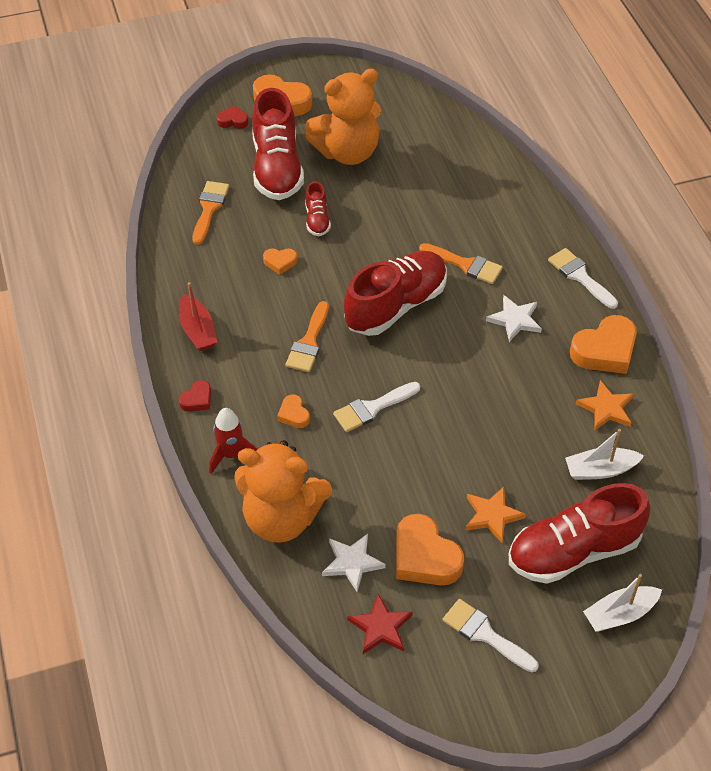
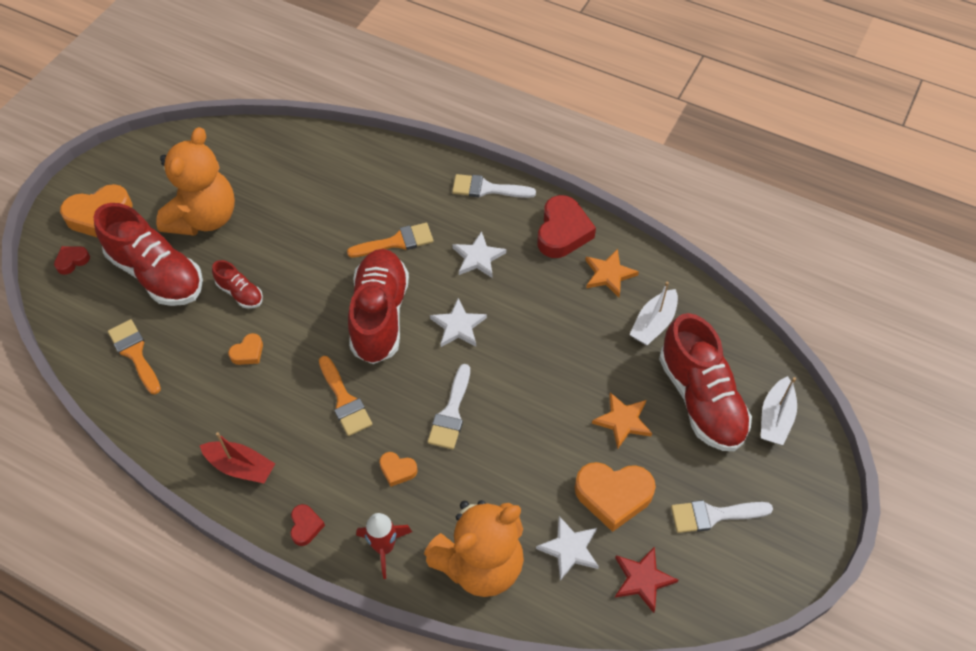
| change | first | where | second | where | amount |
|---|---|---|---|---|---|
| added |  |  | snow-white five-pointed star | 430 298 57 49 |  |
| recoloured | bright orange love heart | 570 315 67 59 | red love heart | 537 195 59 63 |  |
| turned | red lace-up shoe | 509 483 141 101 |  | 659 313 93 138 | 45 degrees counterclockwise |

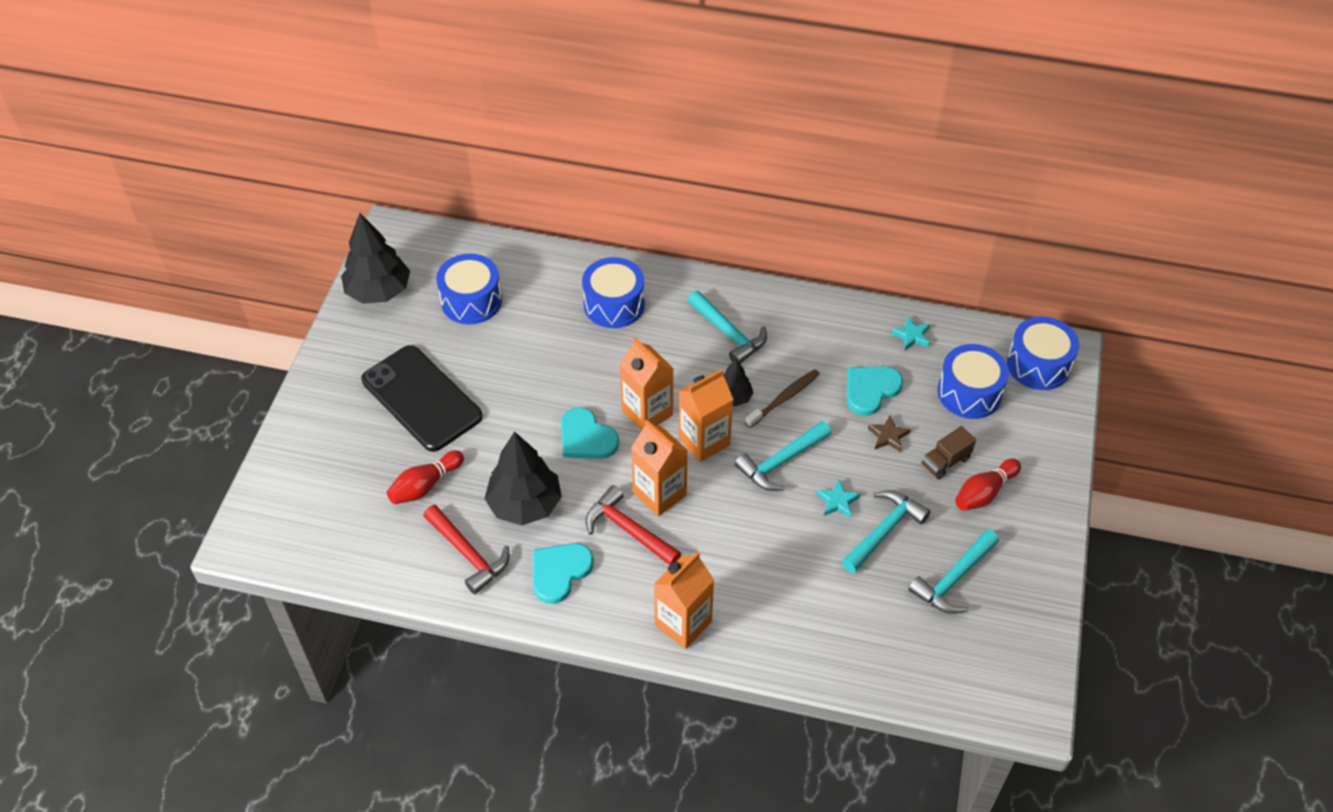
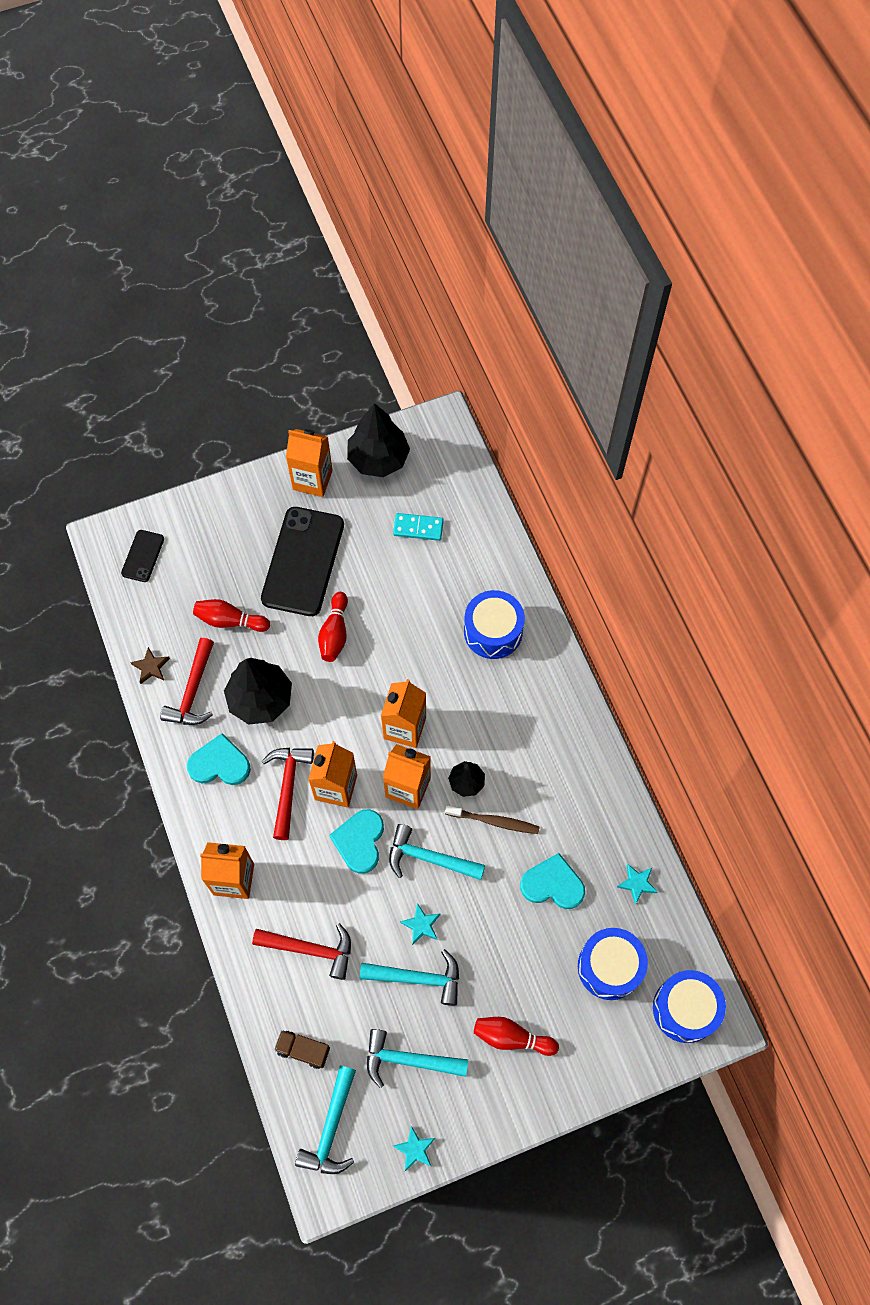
| change | first | where | second | where | amount |
|---|---|---|---|---|---|
| added |  |  | black smartphone | 121 530 43 52 |  |
| moved | brown five-pointed star | 868 415 43 37 |  | 130 647 40 37 |  |
| added |  |  | red hammer | 252 923 99 57 |  |
| moved | brown truck | 922 426 54 53 |  | 274 1030 56 39 |  |
| added |  |  | bright orange carton | 286 429 47 68 |  |
| moved | turquoise hammer | 688 291 79 73 |  | 295 1066 61 108 |  |
| added |  |  | red tenpin | 318 592 30 70 |  |
| moved | turquoise love heart | 561 407 58 52 |  | 329 809 55 65 |  |
| replaced | cobalt snare drum | 436 254 66 70 | turquoise domino piece | 393 513 51 28 |  |
| added |  |  | turquoise five-pointed star | 393 1126 42 45 |  |

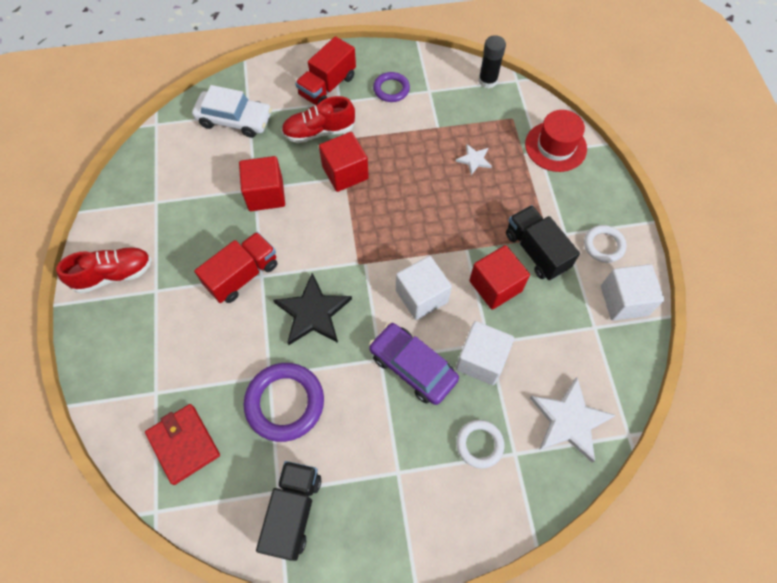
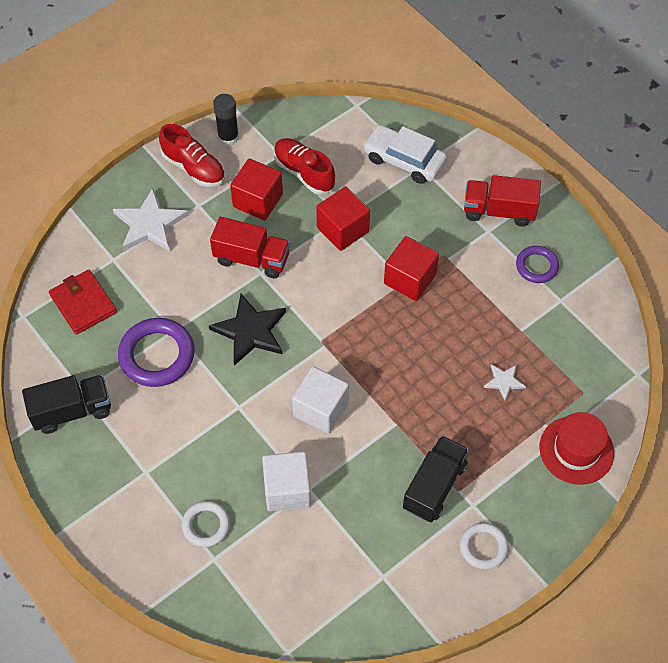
| change | first | where | second | where | amount |
|---|---|---|---|---|---|
| turned | red billfold | 145 404 75 81 |  | 49 270 68 65 | 60 degrees counterclockwise |
| moved | snow-white five-pointed star | 530 377 86 86 |  | 113 188 76 63 |  |
| moved | black stick of glue | 478 35 28 53 |  | 213 94 26 52 |  |
| moved | red block | 469 245 61 65 |  | 230 159 53 61 |  |
| moved | red lace-up shoe | 281 96 74 47 |  | 274 138 62 57 |  |
| turned | snow-white toy car | 192 85 80 53 |  | 363 125 84 59 | 135 degrees clockwise |
| removed | violet toy car | 369 323 90 82 |  |  |  |
| removed | snow-white block | 601 264 63 57 |  |  |  |

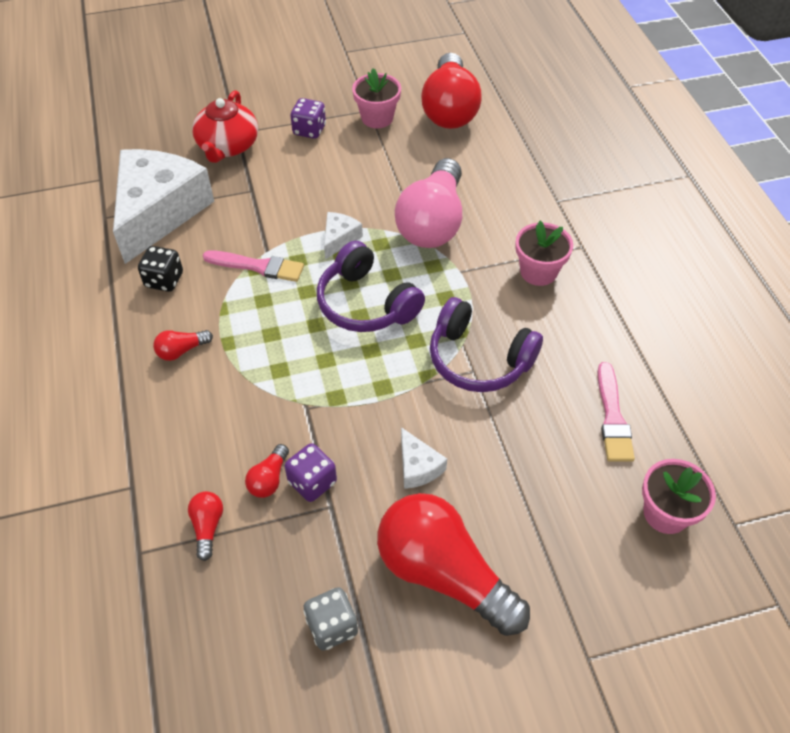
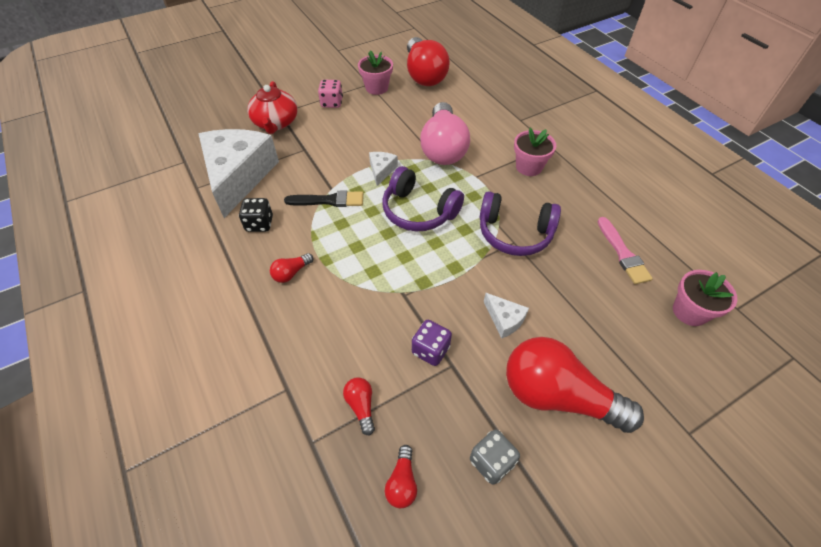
| change | first | where | second | where | amount |
|---|---|---|---|---|---|
| recoloured | rose-pink paintbrush | 203 250 101 32 | black paintbrush | 284 191 79 16 |  |
| recoloured | violet die | 290 98 36 41 | rose-pink die | 318 80 25 28 |  |
| moved | red bulb | 245 444 44 54 |  | 385 445 32 63 |  |

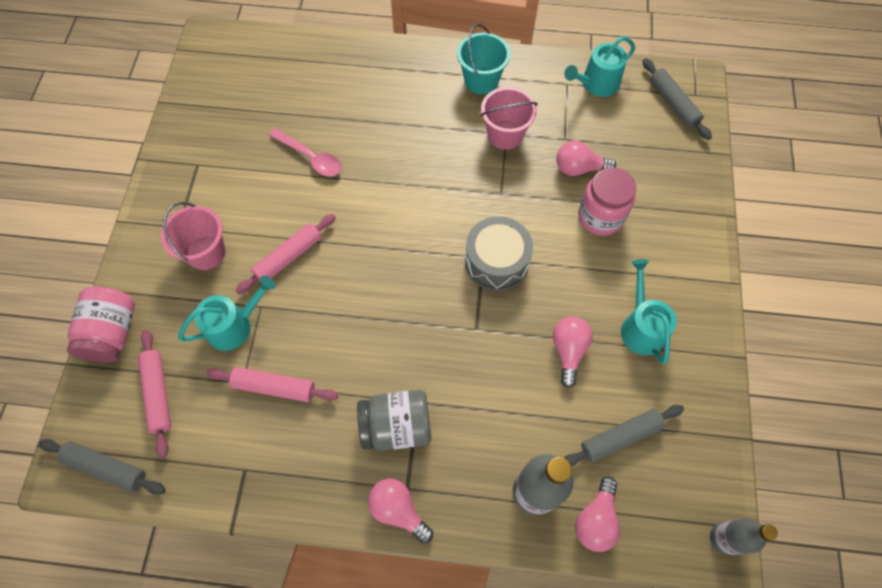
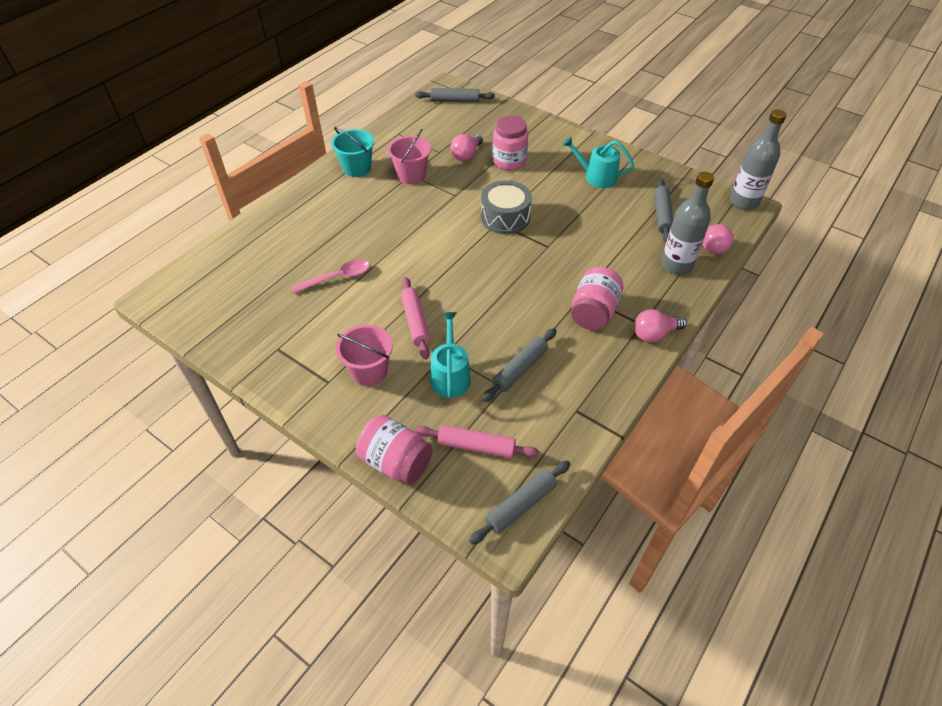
| change | first | where | second | where | amount |
|---|---|---|---|---|---|
| recoloured | rose-pink pastry roller | 207 367 131 35 | grey pastry roller | 482 328 75 74 |  |
| recoloured | grey preserve jar | 357 390 74 61 | rose-pink preserve jar | 571 267 52 63 |  |
| resized | grey flask | 710 518 68 37 |  | 730 109 57 101 | x1.53 |
| removed | rose-pink bulb | 553 317 40 71 |  |  |  |
| removed | turquoise watering pot | 564 36 71 61 |  |  |  |

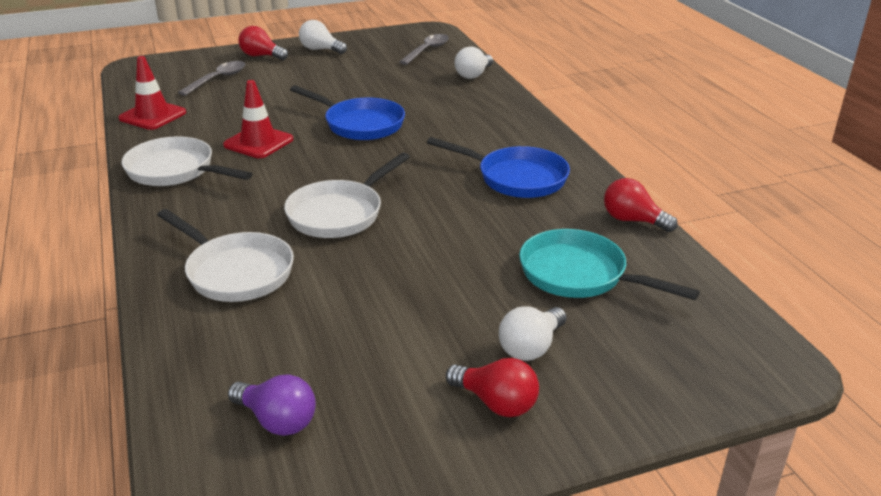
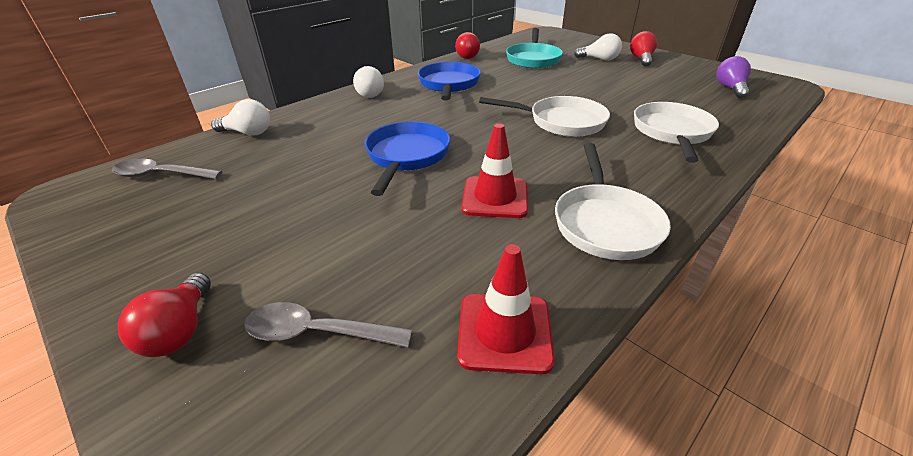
| change | first | where | second | where | amount |
|---|---|---|---|---|---|
| moved | snow-white bulb | 299 20 48 34 |  | 353 66 31 32 |  |

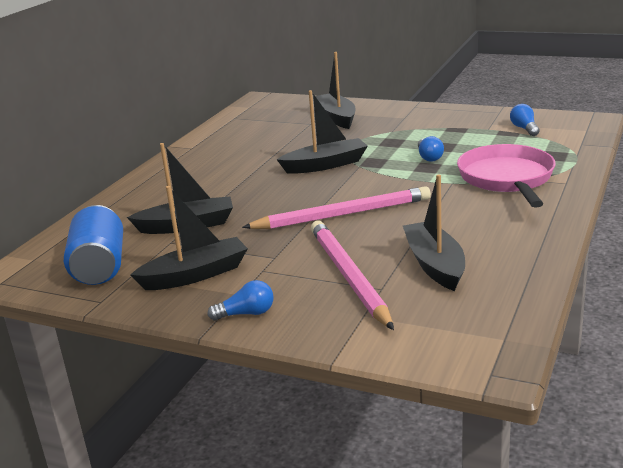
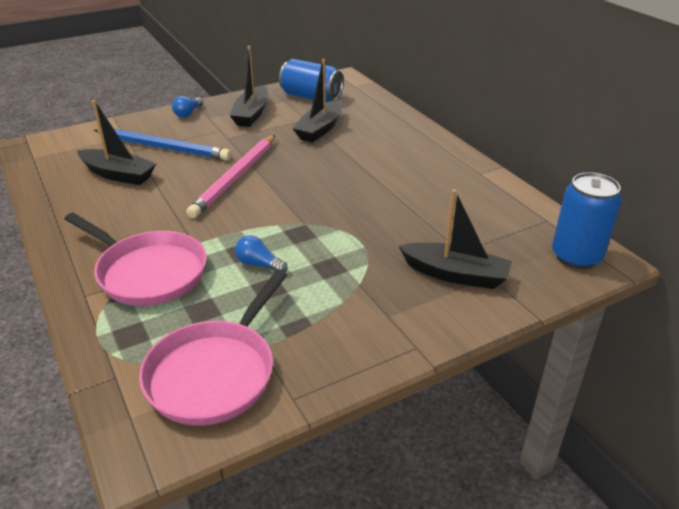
| change | first | where | second | where | amount |
|---|---|---|---|---|---|
| recoloured | rose-pink pencil | 311 221 83 109 | cobalt pencil | 94 129 137 32 |  |
| replaced | cobalt bulb | 510 104 30 32 | rose-pink pan | 139 270 148 156 |  |
| added |  |  | cobalt can | 552 172 70 97 |  |
| removed | black boat | 277 90 91 84 |  |  |  |

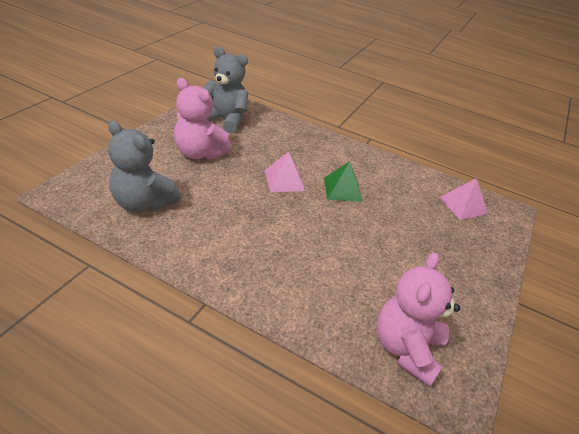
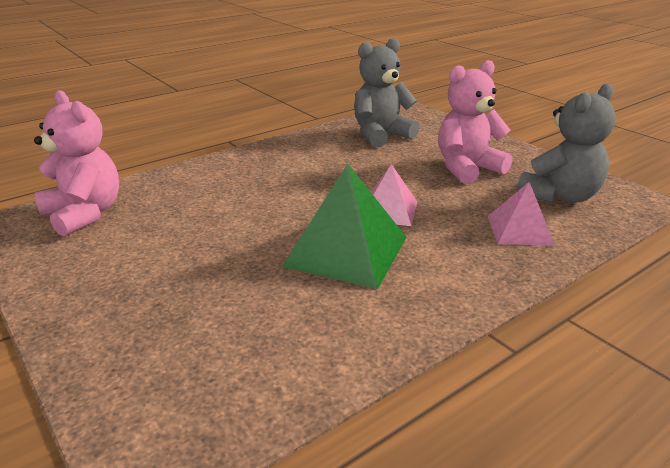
| change | first | where | second | where | amount |
|---|---|---|---|---|---|
| resized | emerald pyramid shape | 324 161 39 41 |  | 282 164 125 125 | x1.67 |
| moved | rose-pink pyramid shape | 439 178 49 42 |  | 488 182 67 64 |  |

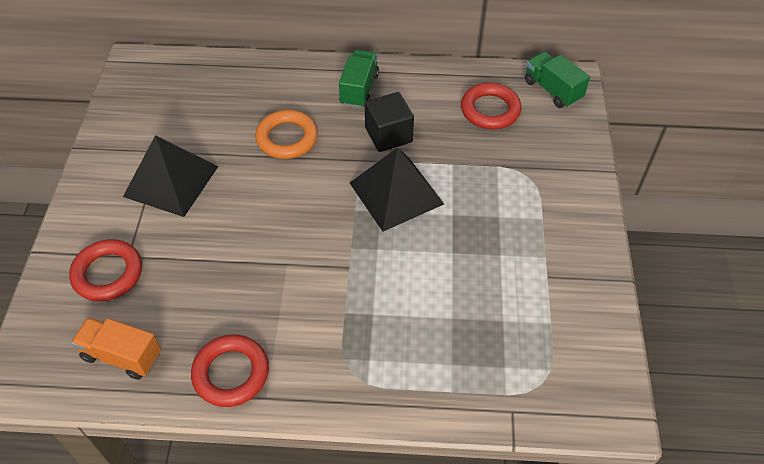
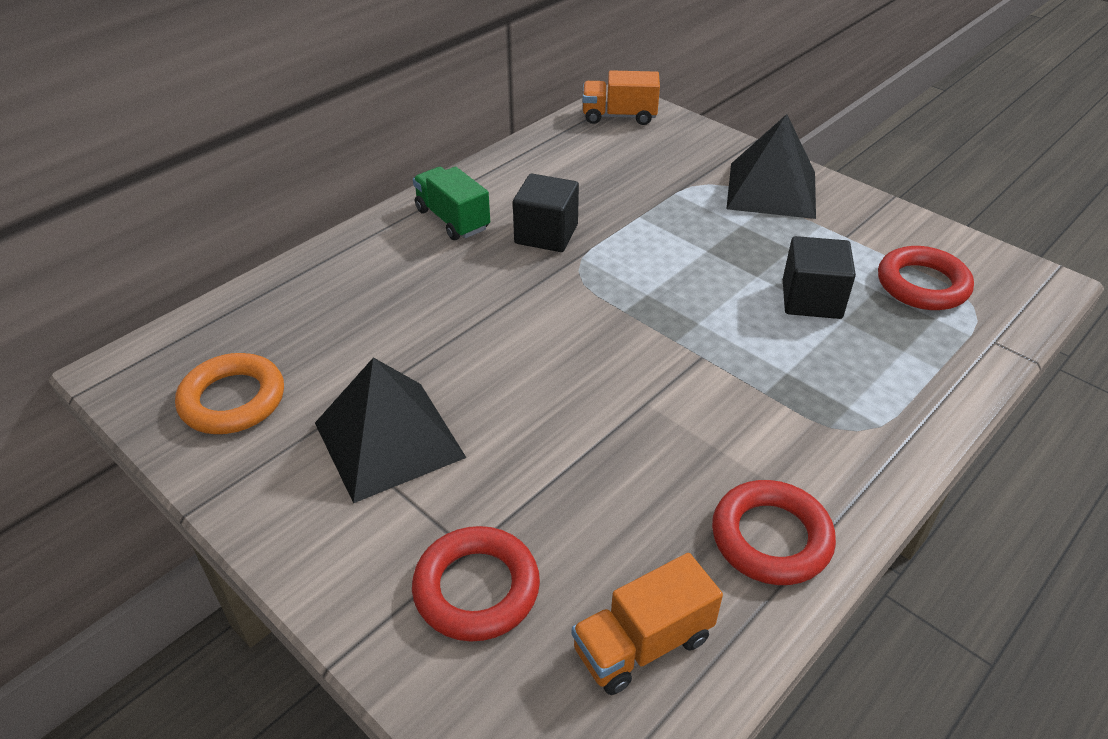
| change | first | where | second | where | amount |
|---|---|---|---|---|---|
| moved | bright orange hoop | 255 110 63 49 |  | 175 353 109 81 |  |
| recoloured | emerald truck | 525 51 65 57 | bright orange truck | 583 70 77 55 |  |
| moved | black pyramid shape | 350 147 94 85 |  | 726 114 90 105 |  |
| added |  |  | black block | 783 236 73 83 |  |
| moved | red hoop | 461 83 60 46 |  | 878 246 96 64 |  |

